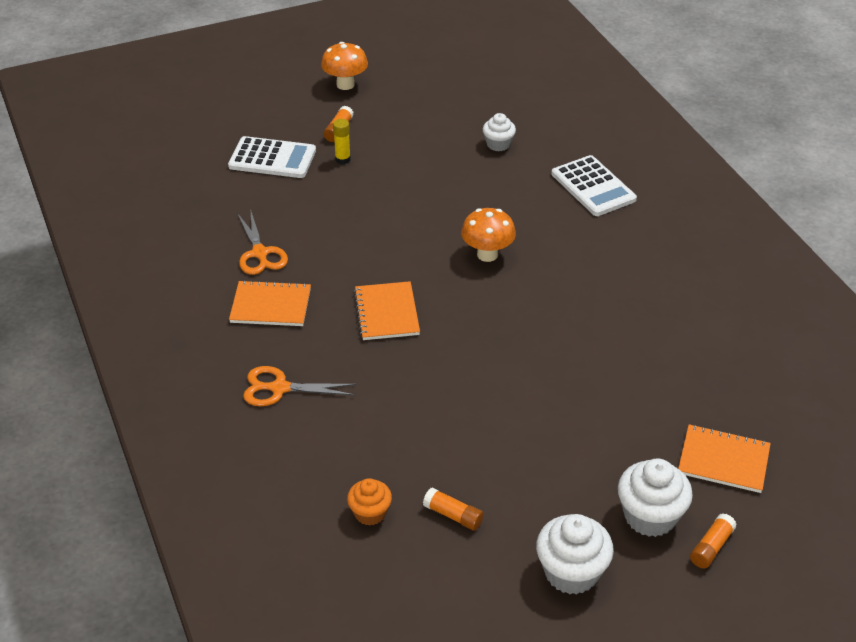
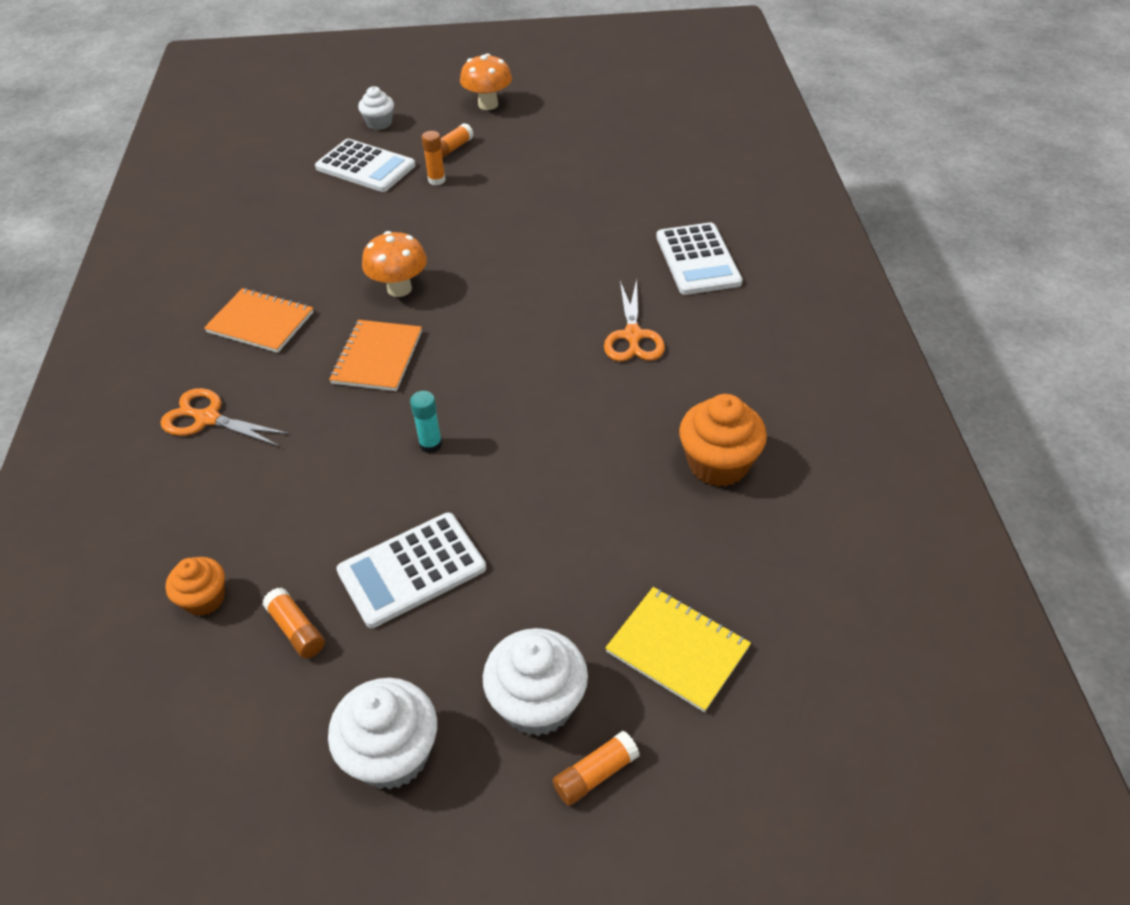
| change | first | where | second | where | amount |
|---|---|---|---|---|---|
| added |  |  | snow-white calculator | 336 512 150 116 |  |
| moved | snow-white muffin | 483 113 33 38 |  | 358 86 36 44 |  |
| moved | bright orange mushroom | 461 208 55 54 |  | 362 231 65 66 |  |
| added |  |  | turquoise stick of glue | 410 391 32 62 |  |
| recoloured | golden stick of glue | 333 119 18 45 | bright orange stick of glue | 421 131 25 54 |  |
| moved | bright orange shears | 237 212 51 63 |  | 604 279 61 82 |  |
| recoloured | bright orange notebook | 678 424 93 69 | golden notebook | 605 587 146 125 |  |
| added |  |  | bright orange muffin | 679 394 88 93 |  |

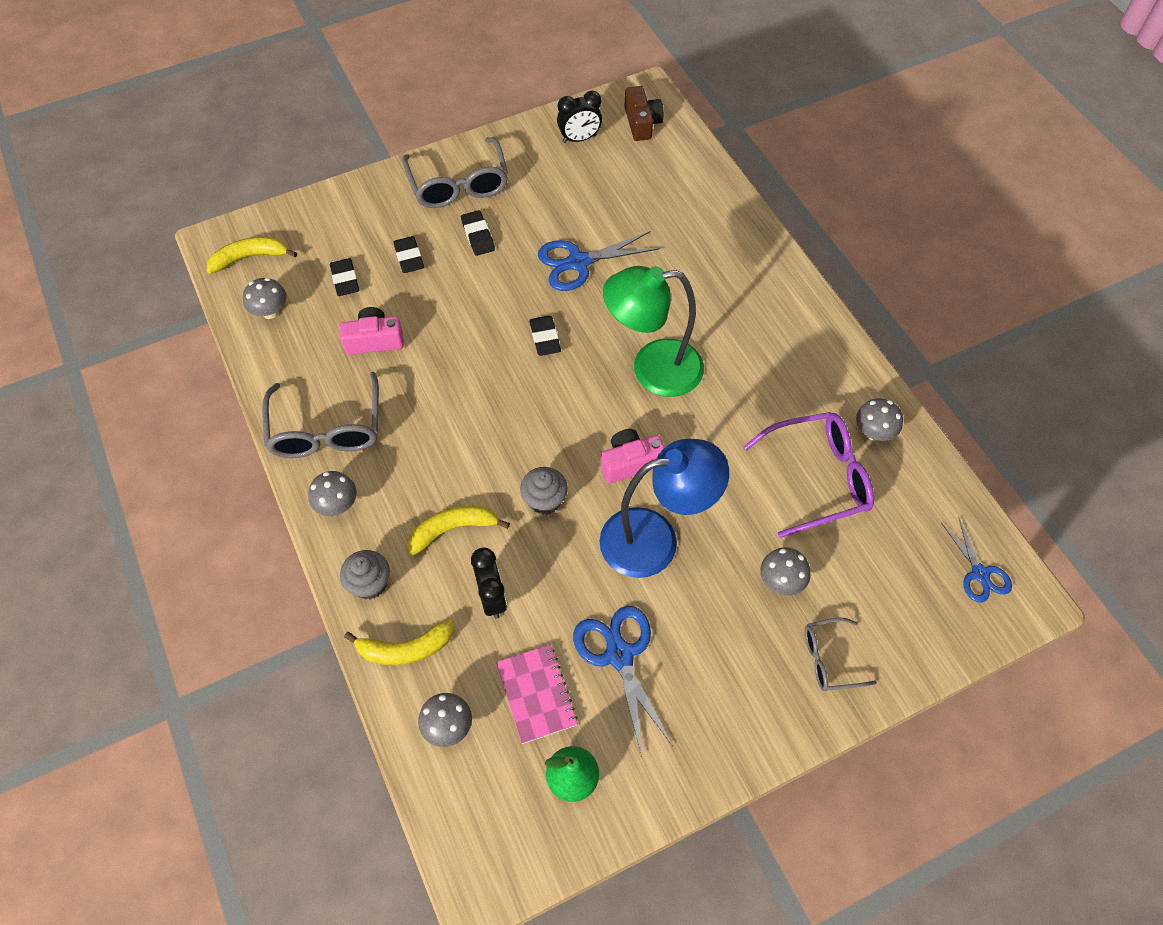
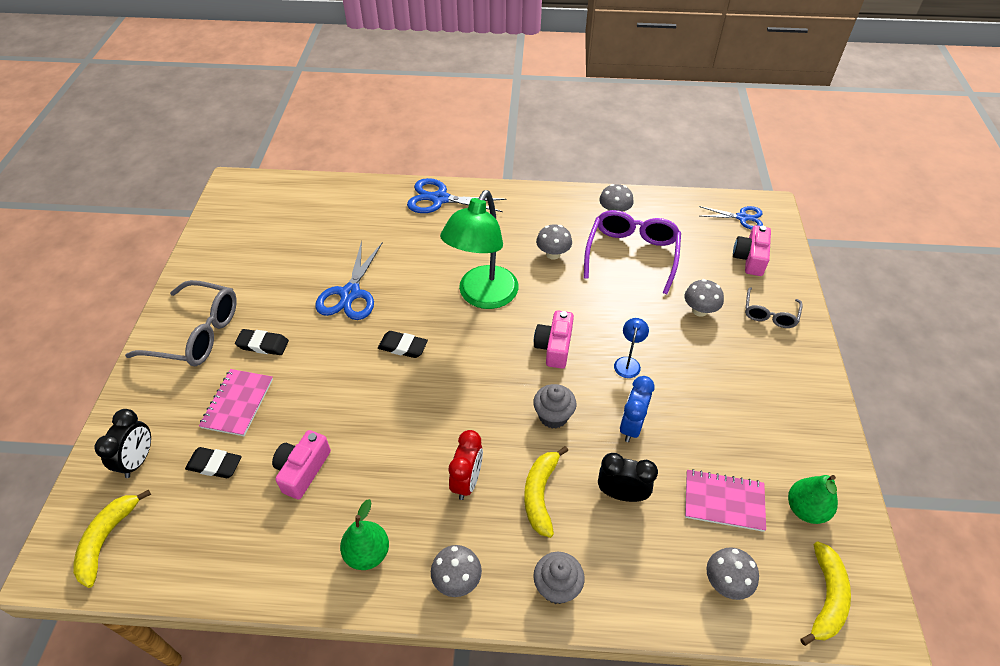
| change | first | where | second | where | amount |
|---|---|---|---|---|---|
| moved | black clock | 557 90 45 53 |  | 94 409 57 69 |  |
| replaced | black gum eraser | 393 236 31 37 | rose-pink notebook | 199 369 74 67 |  |
| replaced | grey eyeglasses | 262 372 117 86 | emerald pear fruit | 340 499 49 71 |  |
| moved | cobalt shears | 573 606 99 151 |  | 407 178 100 35 |  |
| added |  |  | red clock | 449 430 34 70 |  |
| moved | grey mushroom | 243 278 44 41 |  | 536 224 36 36 |  |
| resized | cobalt desk lamp | 600 439 129 139 |  | 614 318 35 60 | x0.41 |
| added |  |  | cobalt clock | 620 376 35 66 |  |
| added |  |  | rose-pink compact camera | 733 225 38 51 |  |
| moved | golden toy banana | 344 619 110 46 |  | 800 541 51 105 |  |
| removed | brown compact camera | 624 86 40 55 |  |  |  |

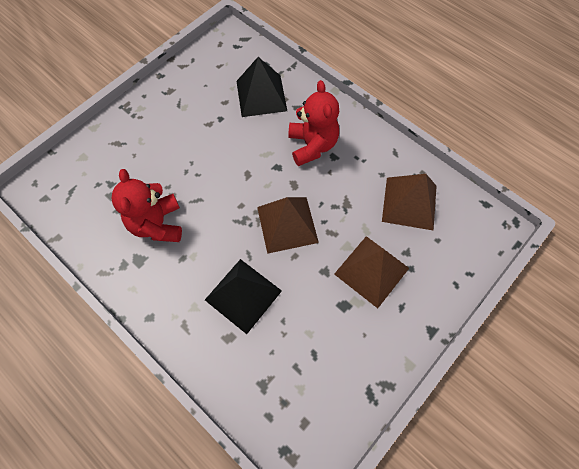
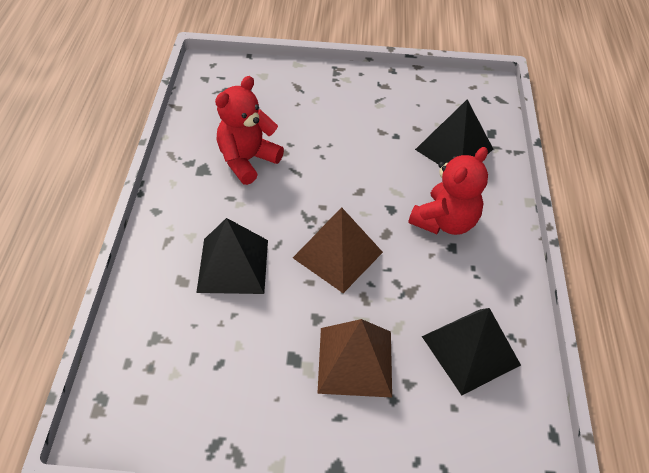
| change | first | where | second | where | amount |
|---|---|---|---|---|---|
| recoloured | brown pyramid shape | 382 174 55 57 | black pyramid shape | 422 308 99 87 |  |

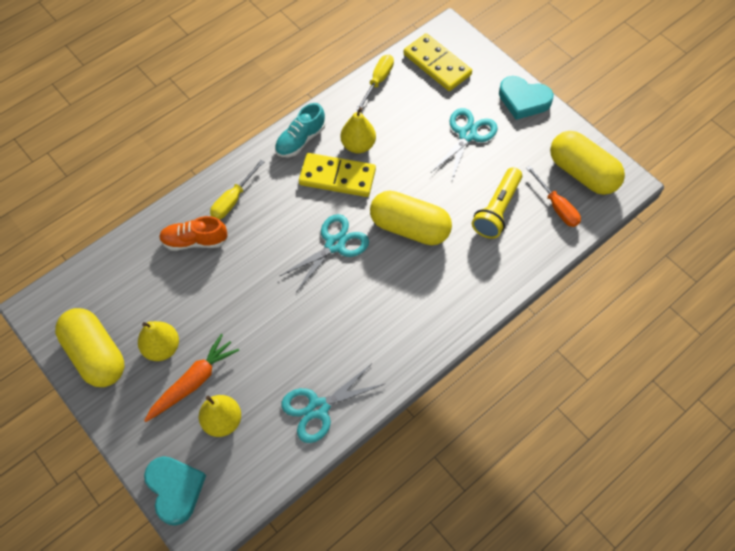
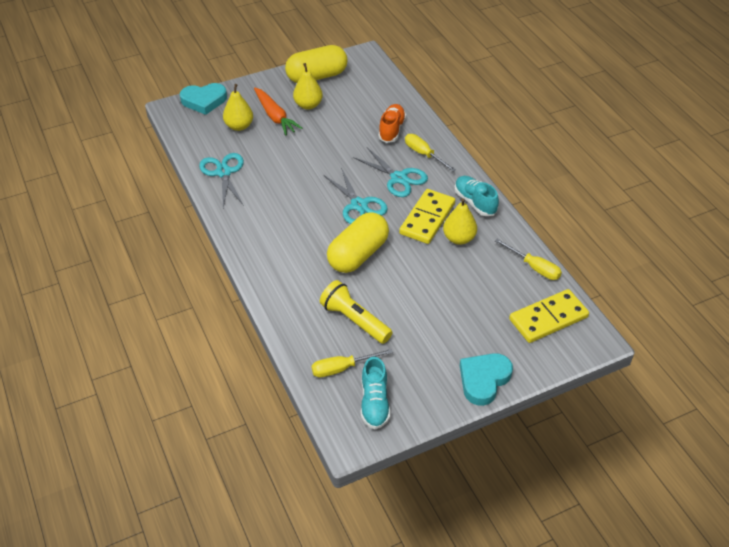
| change | first | where | second | where | amount |
|---|---|---|---|---|---|
| recoloured | bright orange hand screwdriver | 526 165 55 62 | golden hand screwdriver | 311 349 82 28 |  |
| moved | turquoise shears | 432 108 66 75 |  | 353 147 75 50 |  |
| replaced | golden pill | 550 131 75 64 | turquoise lace-up shoe | 361 357 29 72 |  |

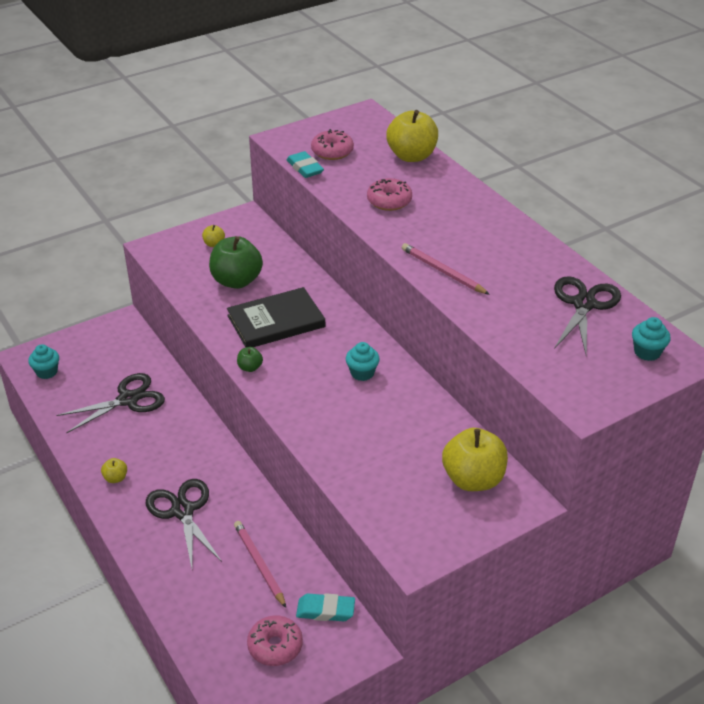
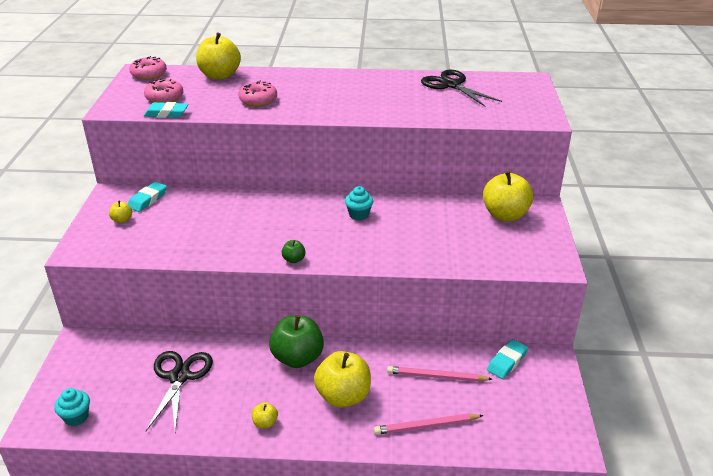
| change | first | where | second | where | amount |
|---|---|---|---|---|---|
| added |  |  | turquoise gum eraser | 128 182 39 30 |  |
| moved | rose-pink doughnut | 247 616 56 50 |  | 129 56 38 24 |  |
| moved | emerald toy apple | 209 236 54 53 |  | 269 315 55 53 |  |
| replaced | black shears | 146 479 76 89 | golden toy apple | 314 351 57 57 |  |
| moved | rose-pink pencil | 402 243 88 52 |  | 374 414 110 21 |  |
| removed | black hardcover | 227 287 98 60 |  |  |  |
| removed | turquoise muffin | 632 317 39 44 |  |  |  |

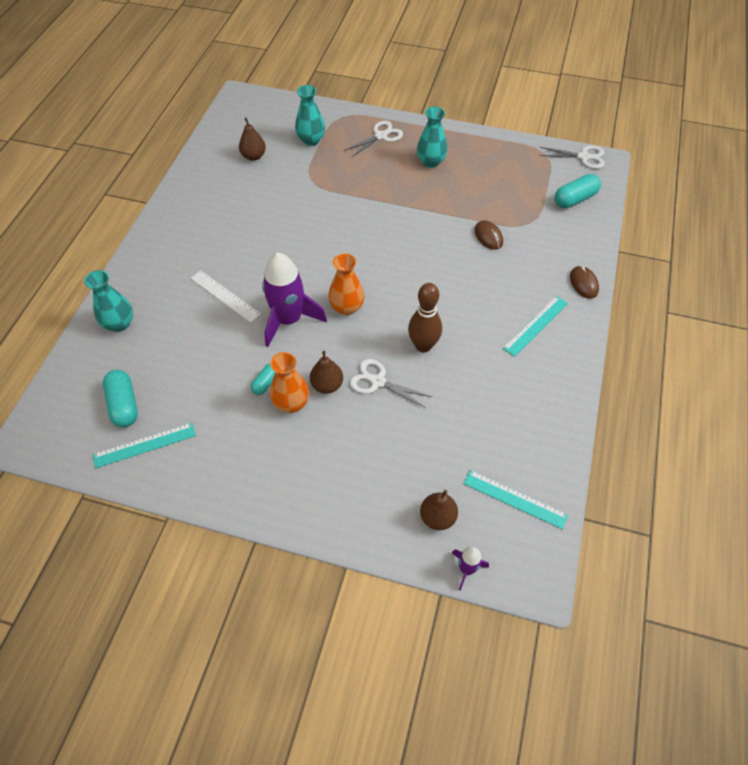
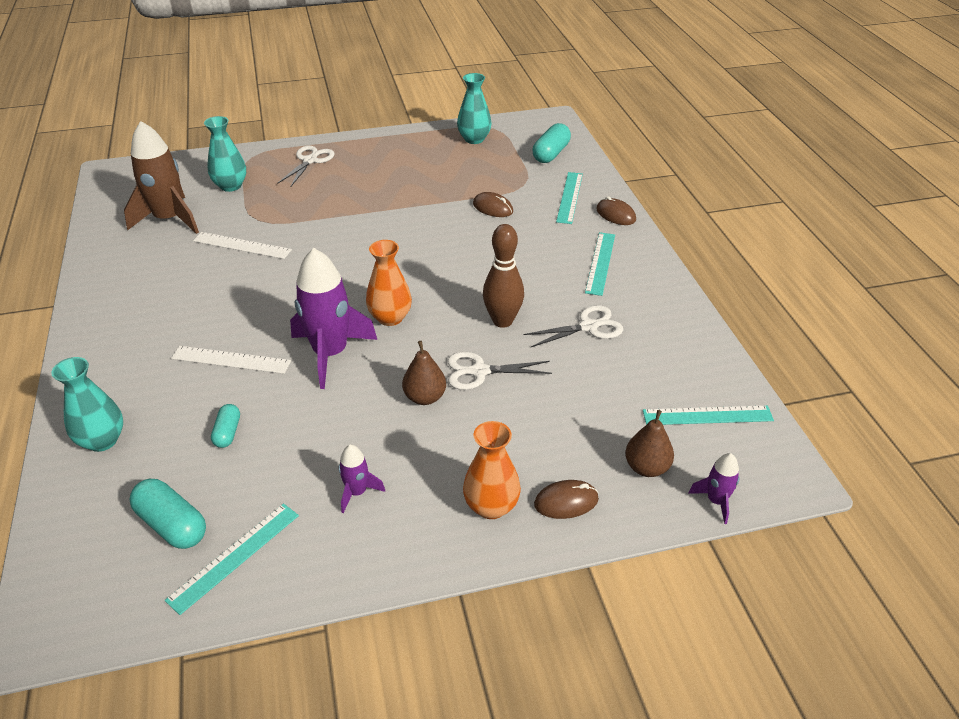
| change | first | where | second | where | amount |
|---|---|---|---|---|---|
| replaced | brown pear fruit | 239 118 27 43 | brown rocket | 124 121 75 113 |  |
| added |  |  | snow-white straightedge | 193 232 99 27 |  |
| moved | turquoise pill | 251 363 24 32 |  | 211 404 29 44 |  |
| added |  |  | violet rocket | 339 445 46 68 |  |
| moved | turquoise tall vase | 417 106 31 62 |  | 457 73 35 71 |  |
| moved | bright orange tall vase | 270 352 39 61 |  | 463 421 58 98 |  |
| moved | snow-white shears | 539 145 66 24 |  | 524 305 99 42 |  |
| added |  |  | brown mouse | 534 480 65 39 |  |
| added |  |  | turquoise straightedge | 556 172 27 52 |  |

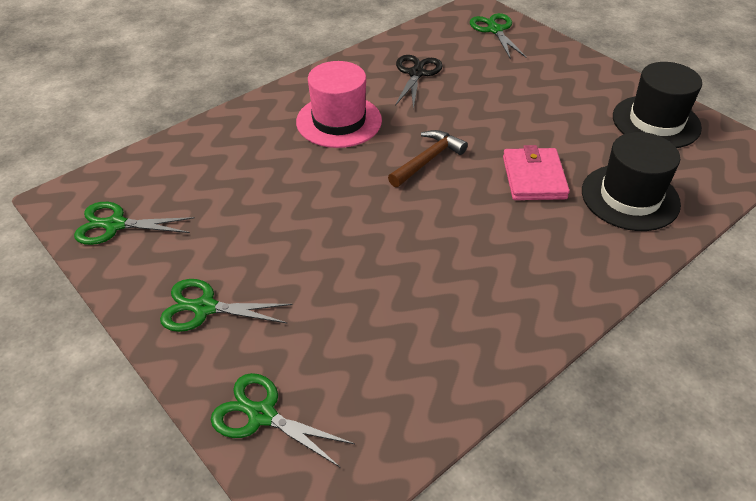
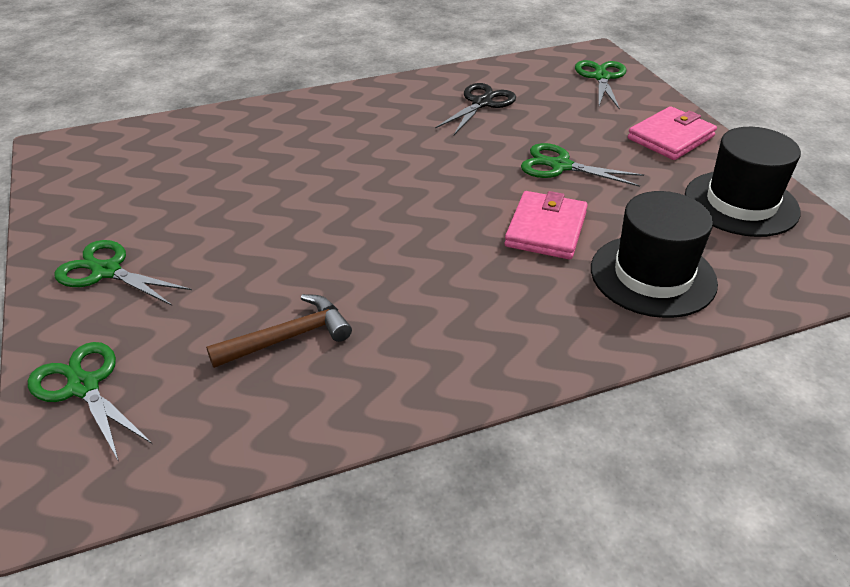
| change | first | where | second | where | amount |
|---|---|---|---|---|---|
| moved | brown hammer | 388 130 80 57 |  | 206 294 146 74 |  |
| moved | emerald shears | 74 202 121 43 |  | 521 143 123 44 |  |
| added |  |  | rose-pink billfold | 628 106 89 54 |  |
| removed | rose-pink tall hat | 296 61 86 87 |  |  |  |

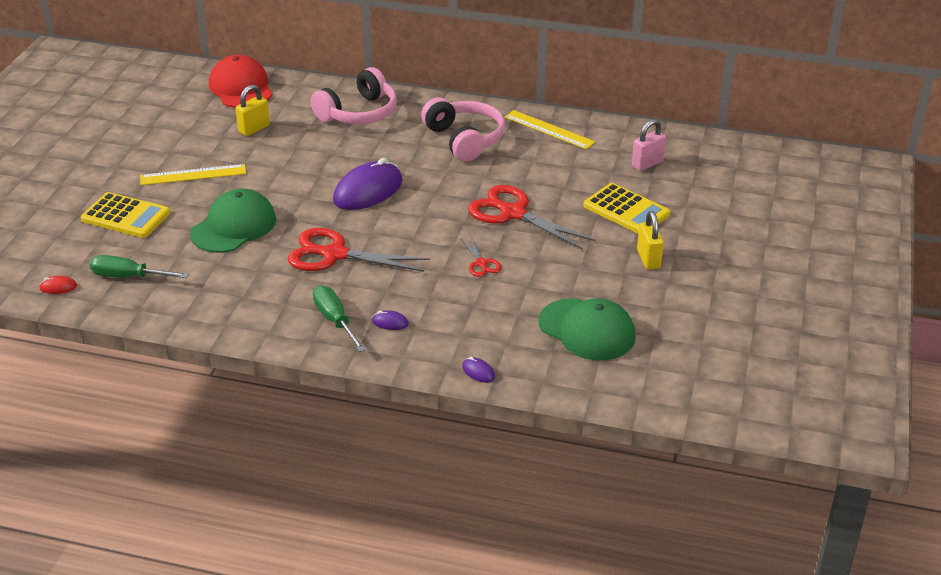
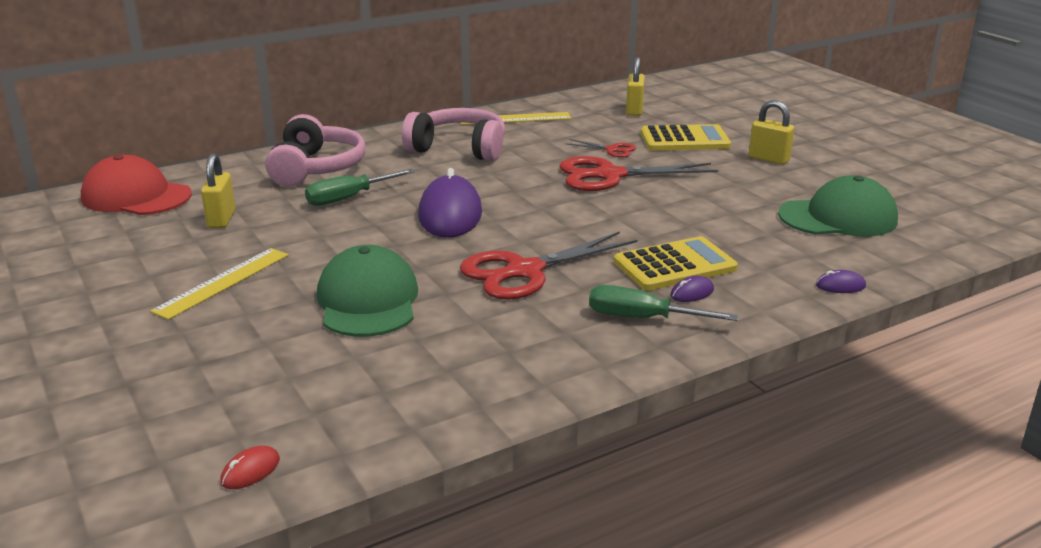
| change | first | where | second | where | amount |
|---|---|---|---|---|---|
| moved | emerald hand screwdriver | 90 255 99 23 |  | 305 169 110 37 |  |
| moved | red shears | 460 236 42 41 |  | 565 139 71 19 |  |
| moved | golden calculator | 81 192 89 46 |  | 614 236 124 55 |  |
| recoloured | rose-pink lock | 632 119 34 52 | golden lock | 626 57 19 59 |  |

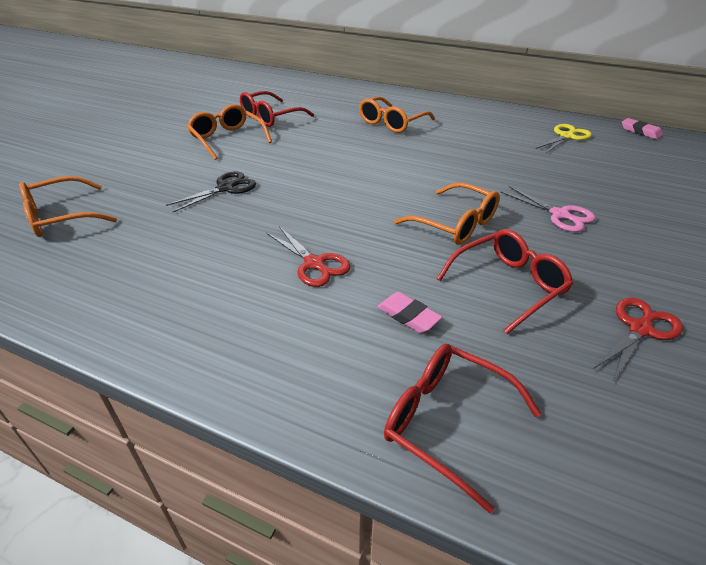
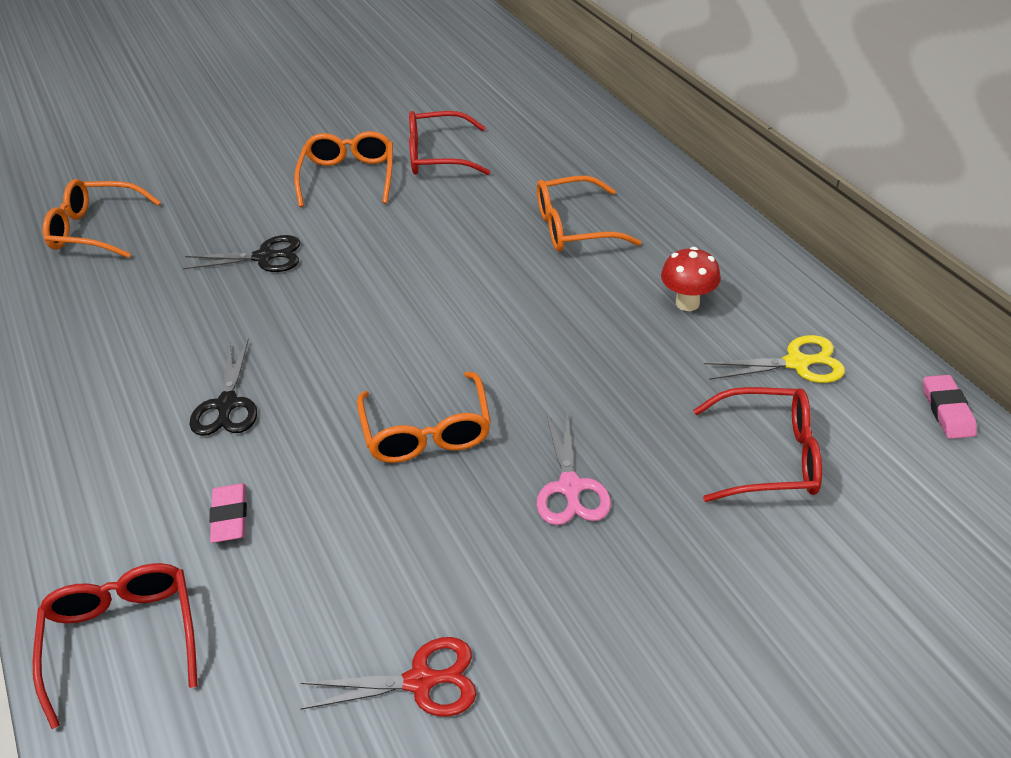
| change | first | where | second | where | amount |
|---|---|---|---|---|---|
| recoloured | red shears | 266 226 85 61 | black shears | 189 338 68 98 |  |
| added |  |  | red mushroom | 661 247 60 64 |  |
| moved | red eyeglasses | 437 229 136 105 |  | 693 387 129 115 |  |

